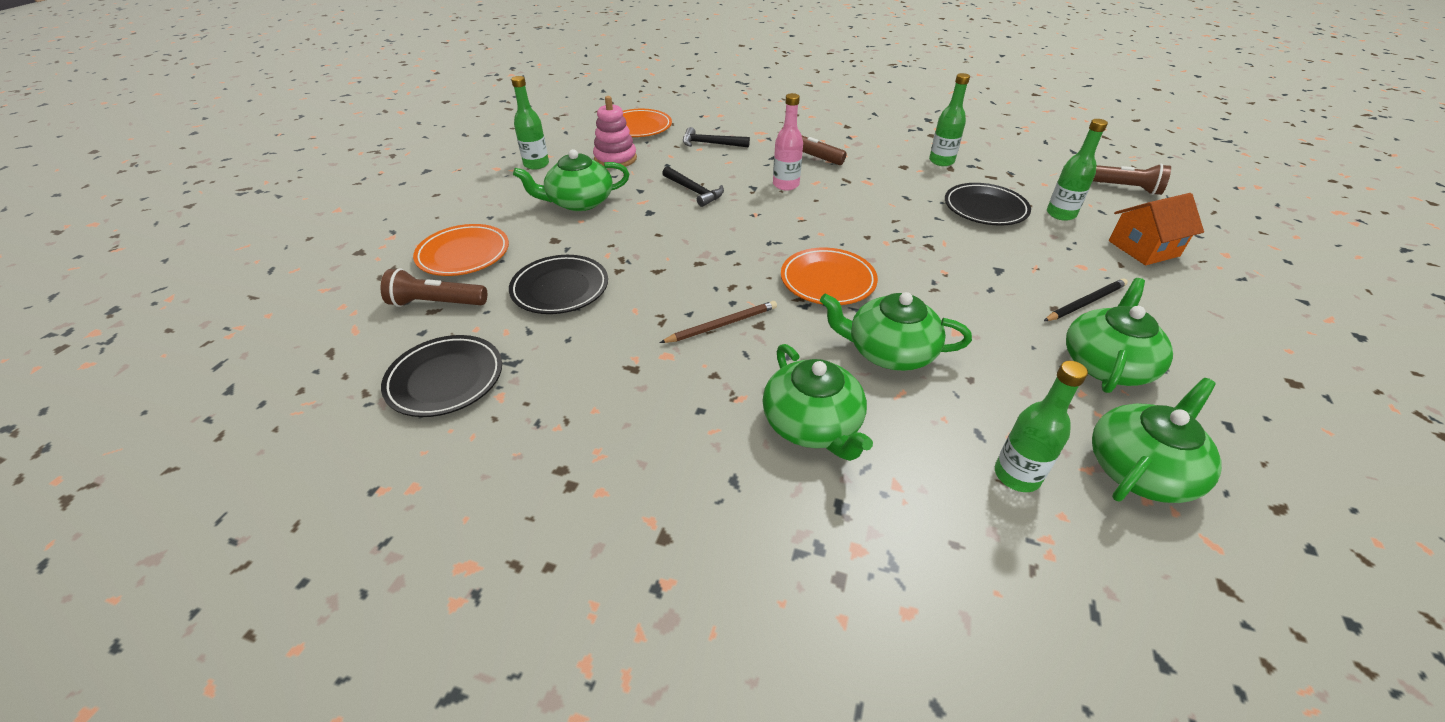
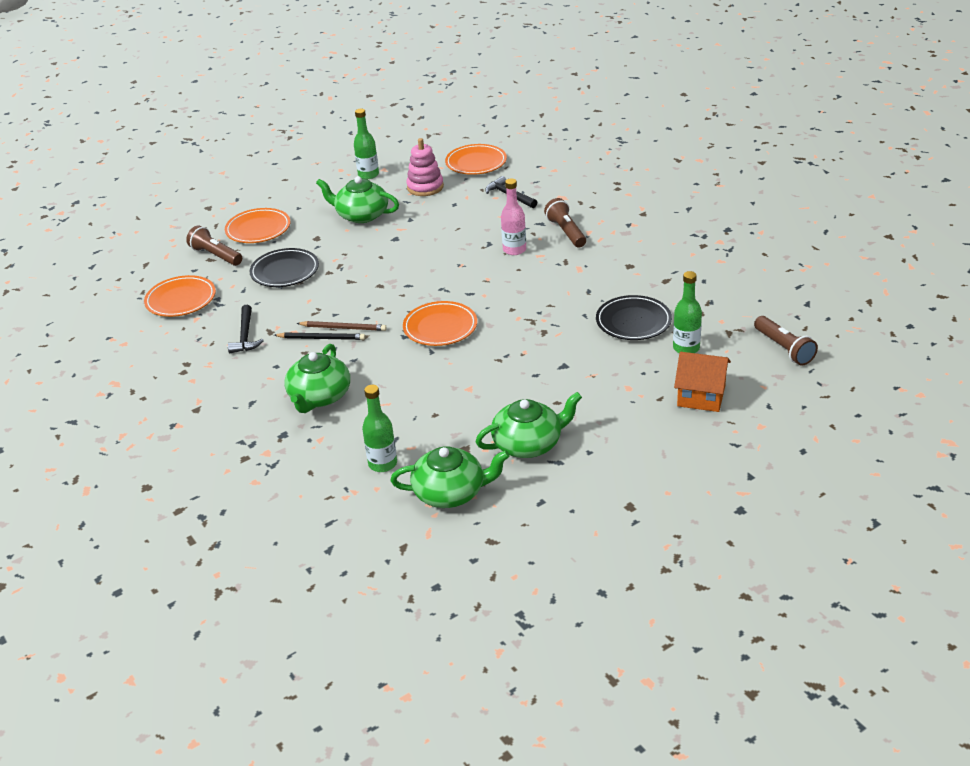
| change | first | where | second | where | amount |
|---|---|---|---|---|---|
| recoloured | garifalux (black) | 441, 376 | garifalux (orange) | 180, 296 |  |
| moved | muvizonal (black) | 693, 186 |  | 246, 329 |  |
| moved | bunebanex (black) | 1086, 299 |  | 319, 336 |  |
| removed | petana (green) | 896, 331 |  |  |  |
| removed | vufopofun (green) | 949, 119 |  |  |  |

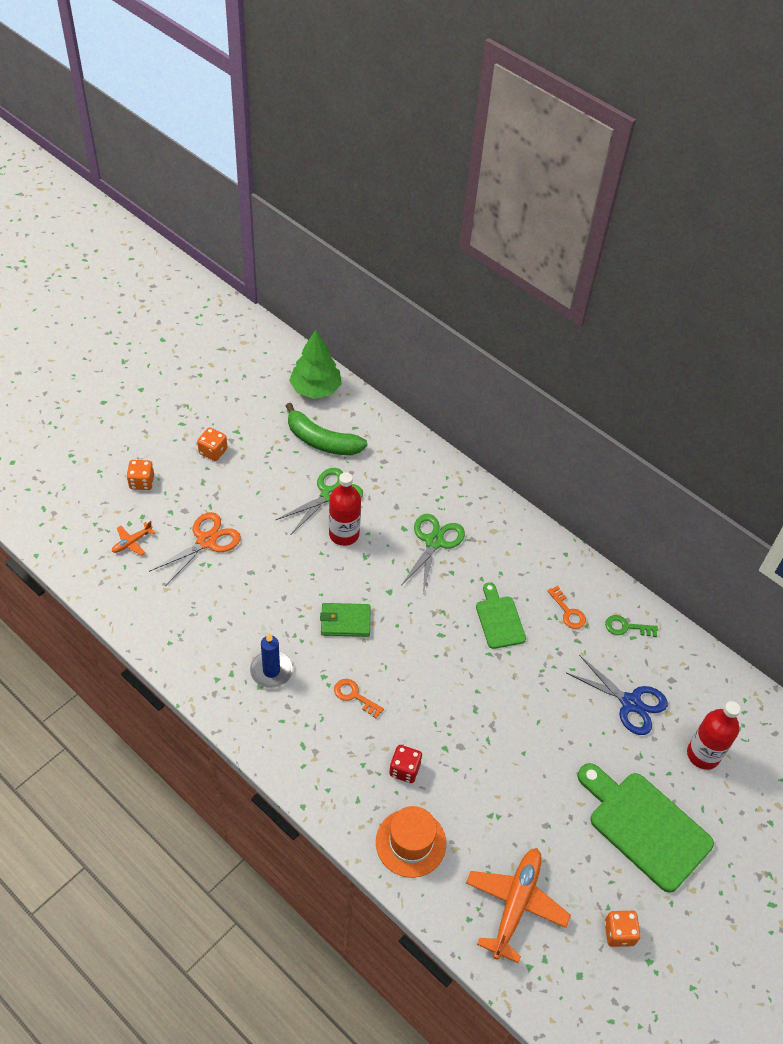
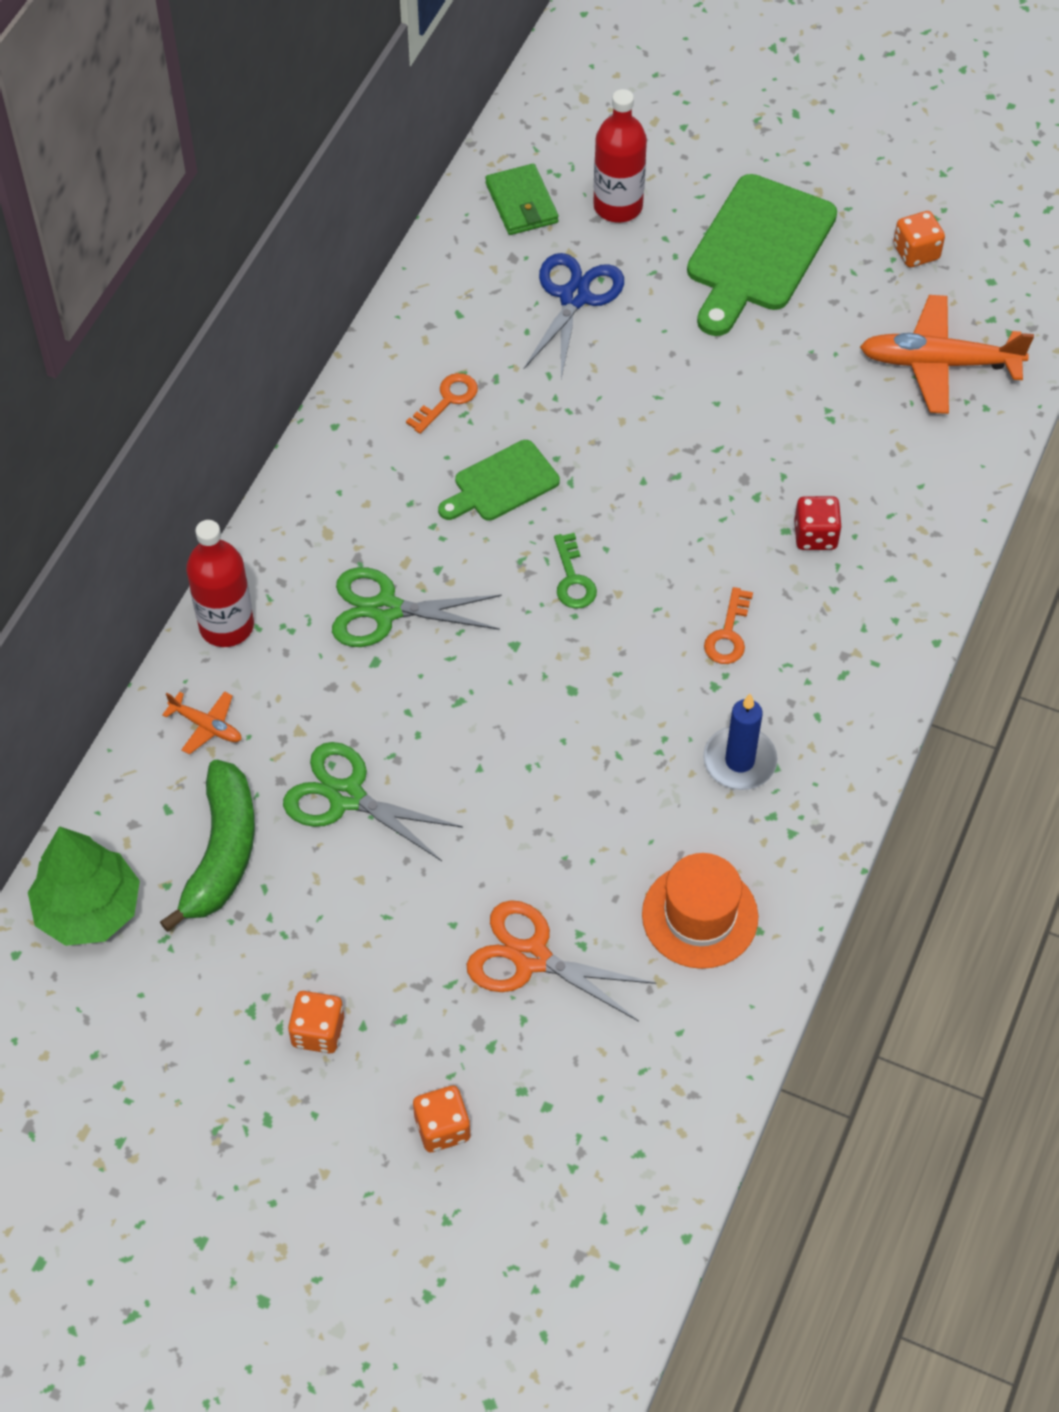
| change | first | where | second | where | amount |
|---|---|---|---|---|---|
| moved | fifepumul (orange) | 133, 538 |  | 202, 723 |  |
| moved | vufopofun (red) | 345, 509 |  | 220, 583 |  |
| moved | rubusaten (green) | 345, 620 |  | 522, 199 |  |
| moved | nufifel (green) | 631, 626 |  | 575, 571 |  |
| moved | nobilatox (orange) | 411, 842 |  | 700, 911 |  |

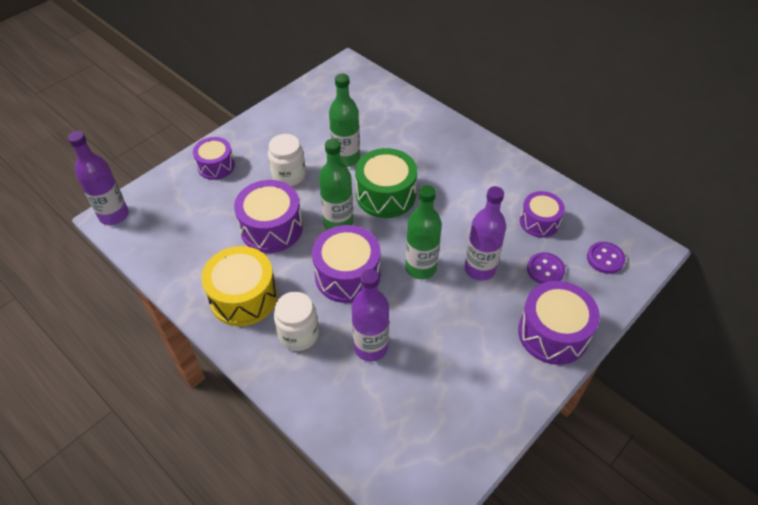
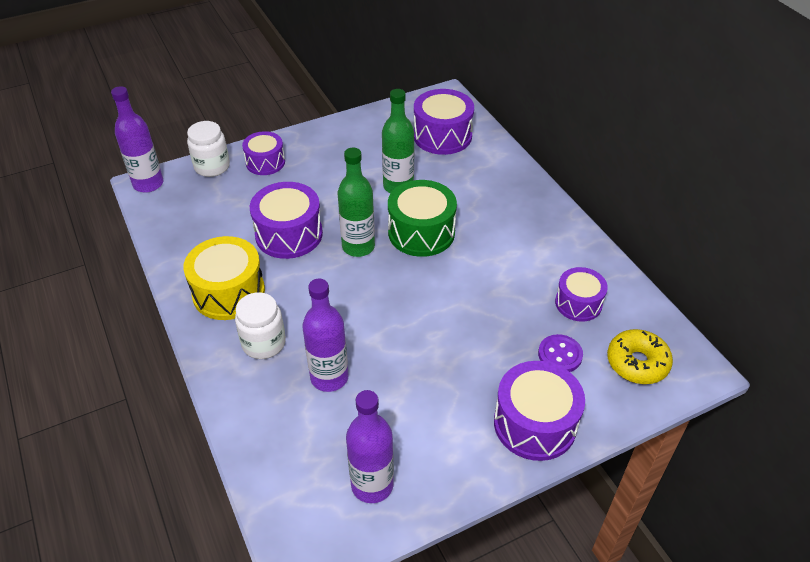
| change | first | where | second | where | amount |
|---|---|---|---|---|---|
| moved | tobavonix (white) | 287, 160 |  | 208, 149 |  |
| moved | vufopofun (purple) | 485, 233 |  | 370, 446 |  |
| moved | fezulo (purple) | 346, 264 |  | 444, 122 |  |
| replaced | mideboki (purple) | 606, 258 | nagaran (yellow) | 640, 356 |  |
| removed | vufopofun (green) | 423, 232 |  |  |  |

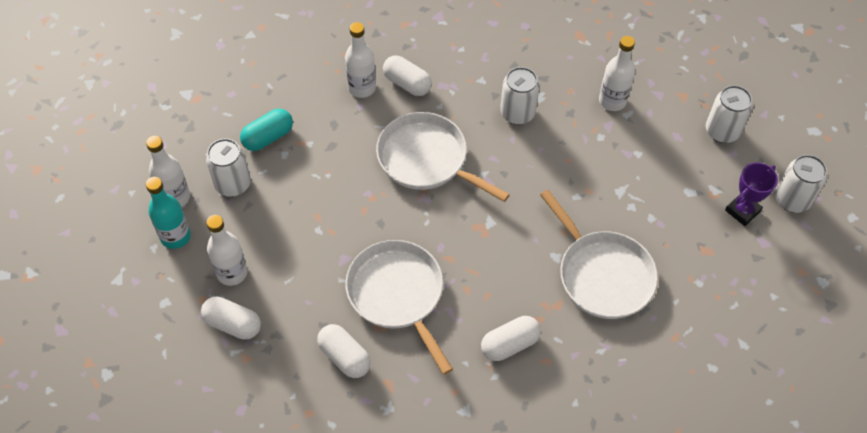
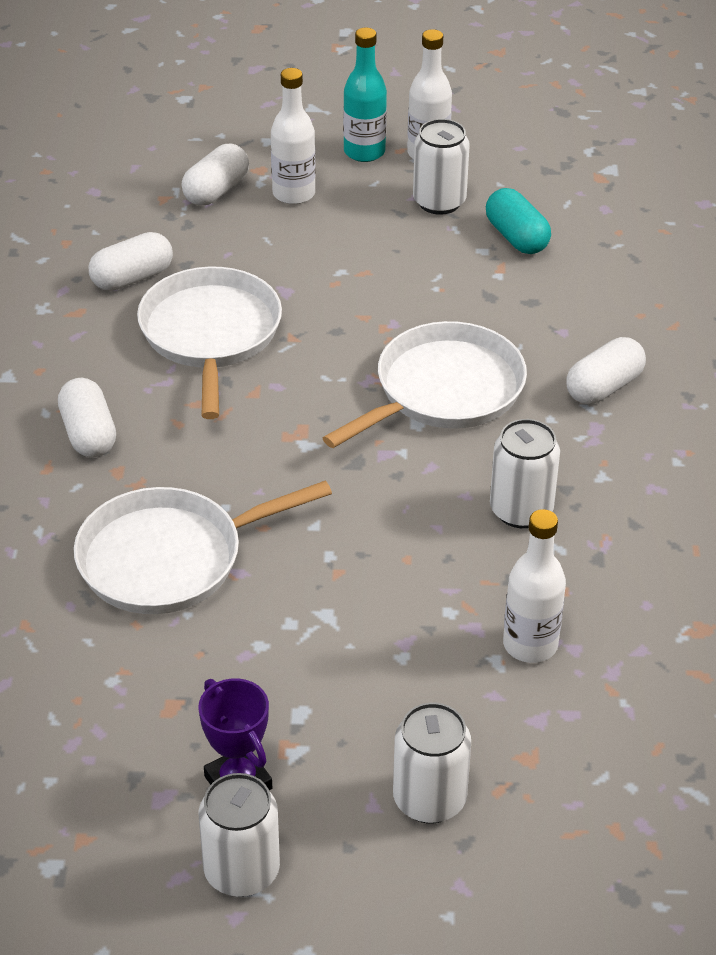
| change | first | where | second | where | amount |
|---|---|---|---|---|---|
| turned | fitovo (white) | 399, 307 |  | 209, 342 | 75 degrees counterclockwise |
| removed | vufopofun (white) | 360, 60 |  |  |  |

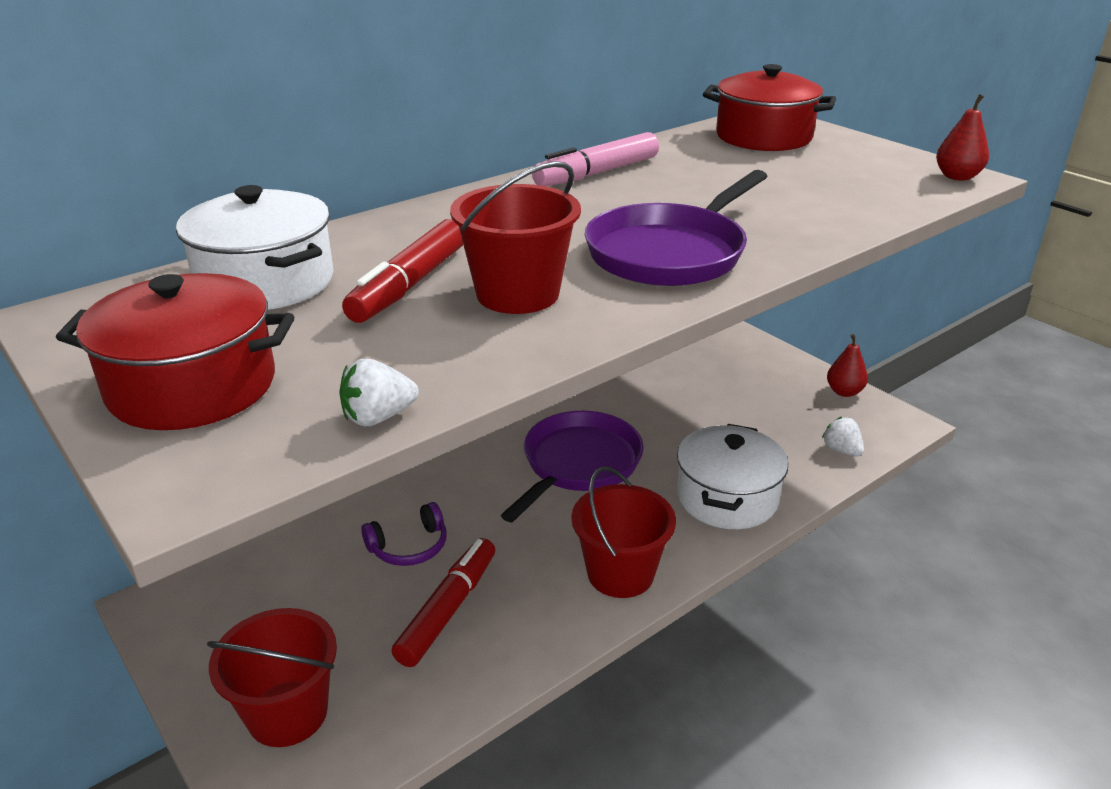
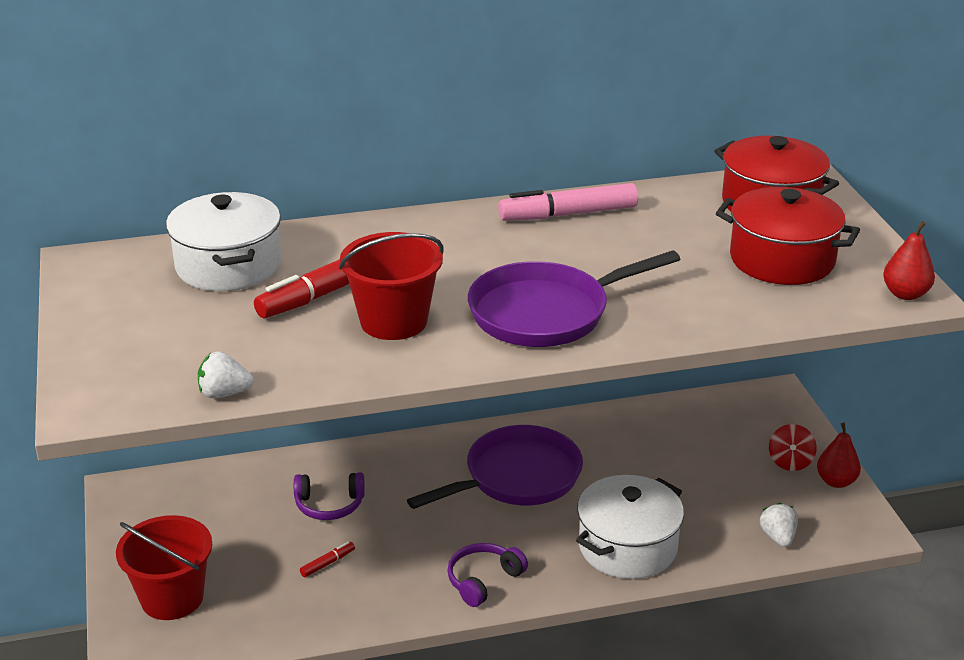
| change | first | where | second | where | amount |
|---|---|---|---|---|---|
| resized | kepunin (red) | 443, 602 |  | 327, 559 | x0.44 |
| replaced | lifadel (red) | 624, 532 | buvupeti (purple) | 487, 575 |  |
| moved | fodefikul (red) | 175, 351 |  | 788, 236 |  |
| added |  |  | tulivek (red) | 793, 447 |  |

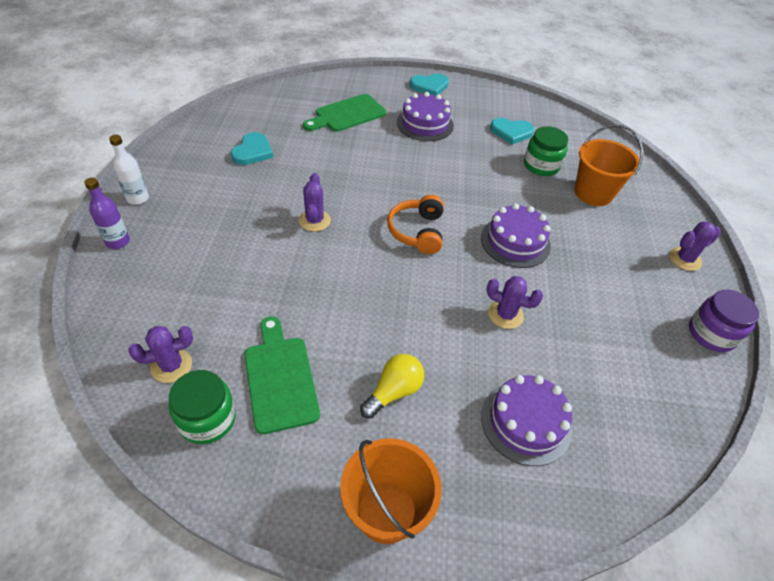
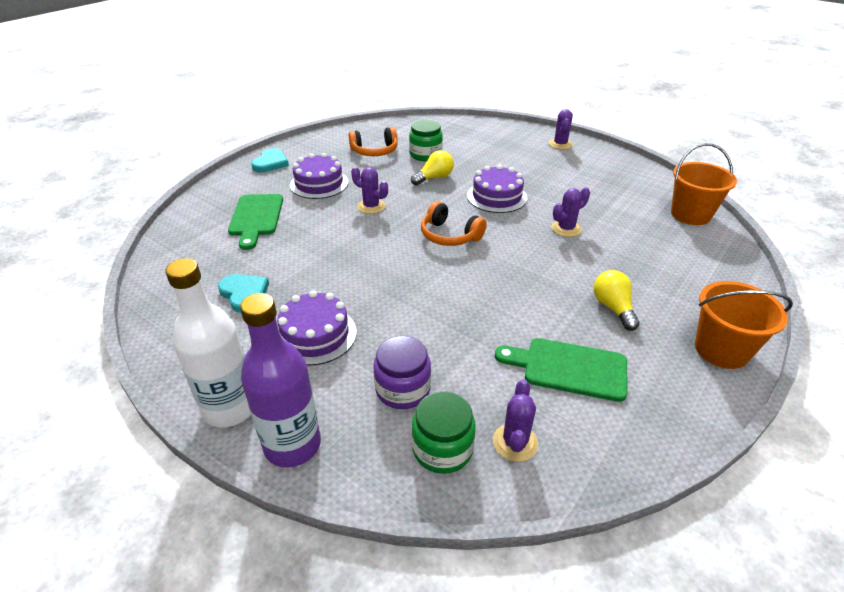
| change | first | where | second | where | amount |
|---|---|---|---|---|---|
| resized | vufopofun (white) | 129, 170 |  | 208, 342 | x1.82 |
| resized | vufopofun (purple) | 107, 213 |  | 280, 380 | x1.82 |
| moved | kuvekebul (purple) | 526, 420 |  | 317, 328 |  |
| replaced | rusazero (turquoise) | 512, 131 | buvupeti (orange) | 373, 141 |  |
| moved | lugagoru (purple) | 315, 202 |  | 369, 190 |  |
| moved | tobavonix (purple) | 724, 321 |  | 402, 372 |  |
| added |  |  | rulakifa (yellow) | 432, 167 |  |
| moved | tobavonix (green) | 202, 407 |  | 444, 433 |  |
| moved | lifadel (orange) | 609, 165 |  | 704, 184 |  |

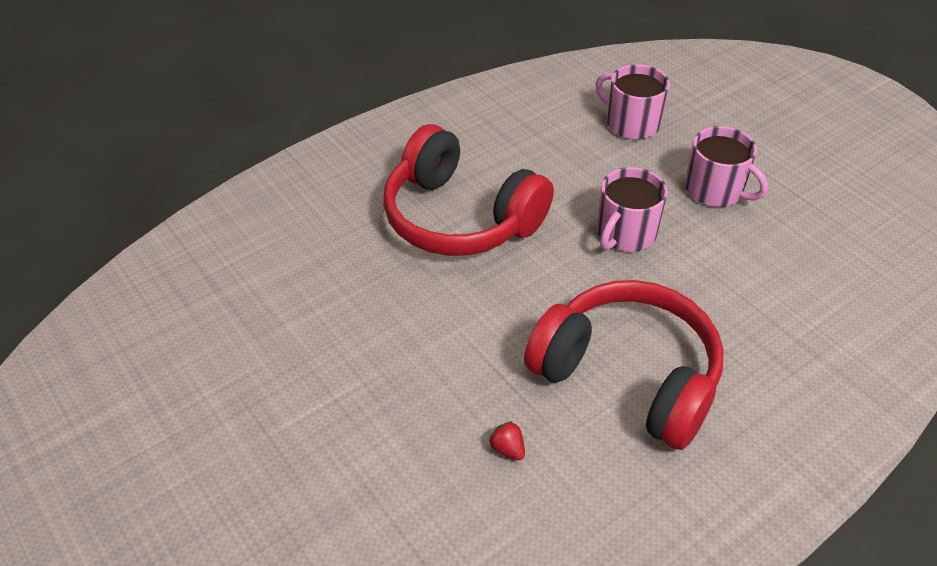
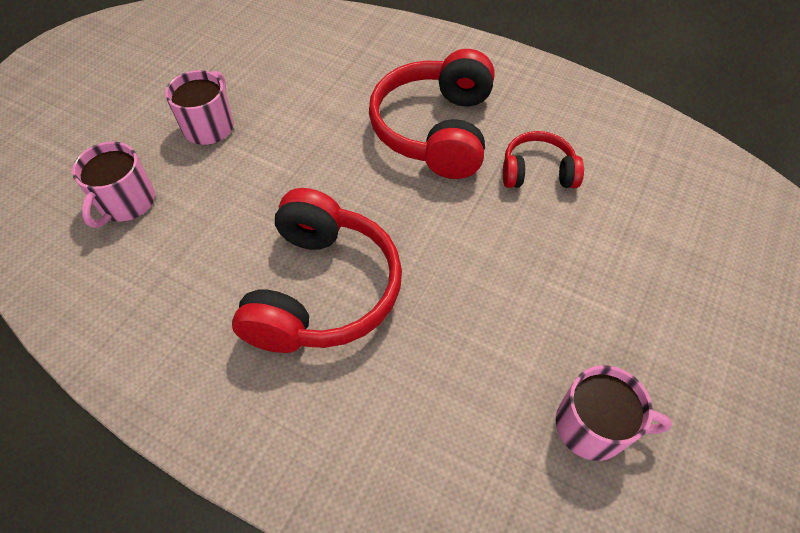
| change | first | where | second | where | amount |
|---|---|---|---|---|---|
| replaced | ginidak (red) | 507, 440 | buvupeti (red) | 543, 159 |  |
| moved | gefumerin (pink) | 632, 209 |  | 614, 413 |  |

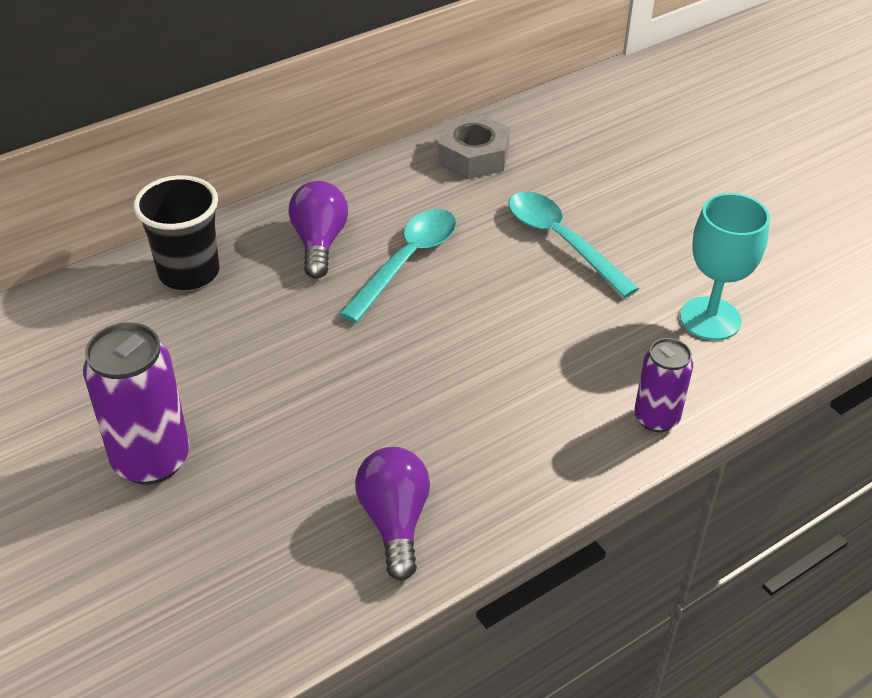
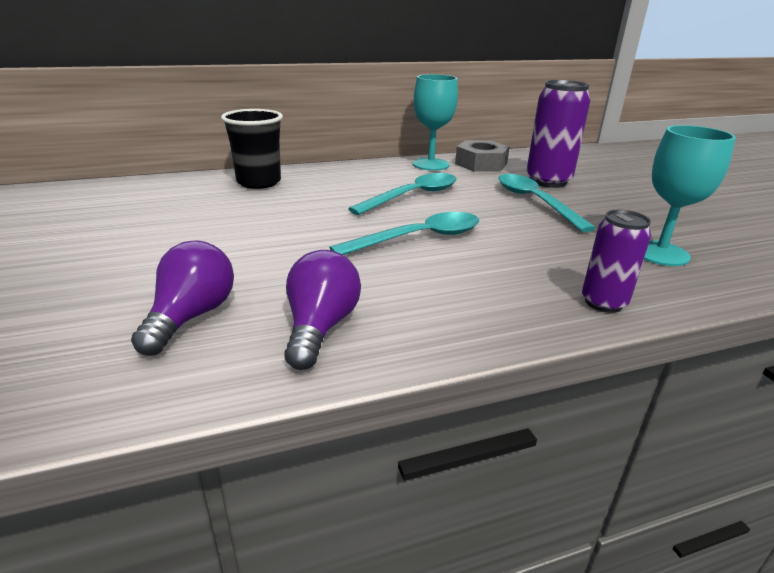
| change | first | where | second | where | amount |
|---|---|---|---|---|---|
| moved | rulakifa (purple) | 318, 230 |  | 182, 297 |  |
| added |  |  | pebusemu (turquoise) | 404, 233 |  |
| added |  |  | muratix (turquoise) | 435, 122 |  |
| moved | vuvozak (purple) | 136, 403 |  | 558, 134 |  |

